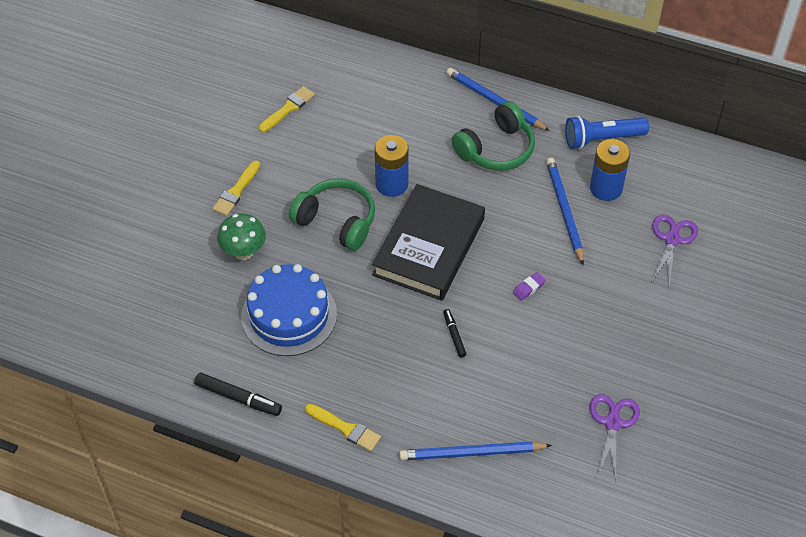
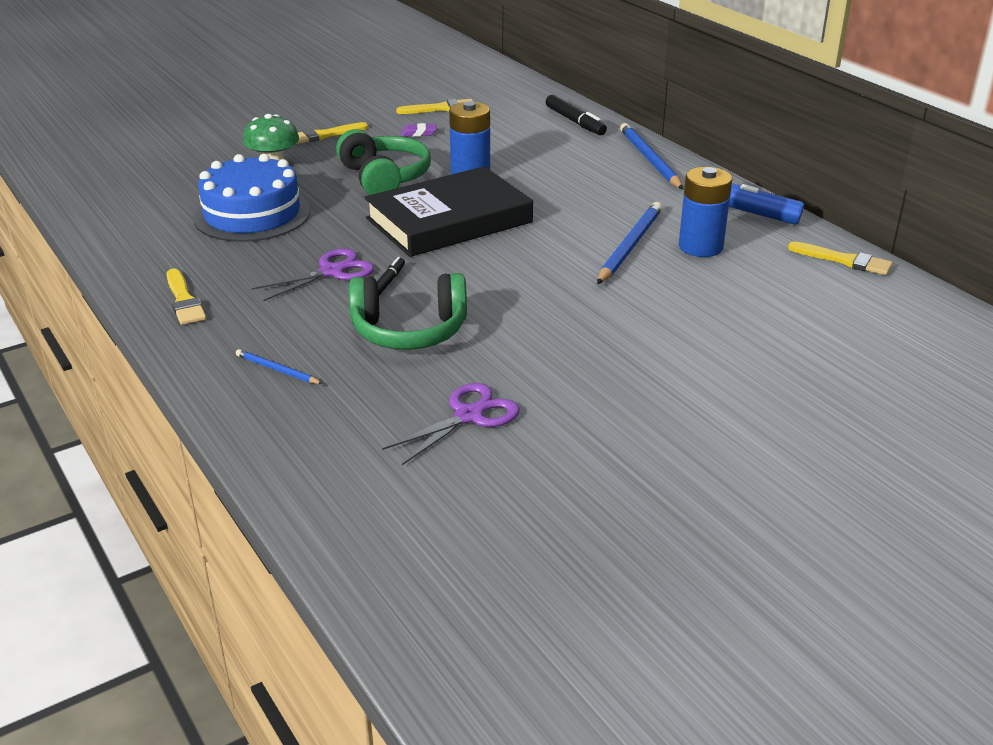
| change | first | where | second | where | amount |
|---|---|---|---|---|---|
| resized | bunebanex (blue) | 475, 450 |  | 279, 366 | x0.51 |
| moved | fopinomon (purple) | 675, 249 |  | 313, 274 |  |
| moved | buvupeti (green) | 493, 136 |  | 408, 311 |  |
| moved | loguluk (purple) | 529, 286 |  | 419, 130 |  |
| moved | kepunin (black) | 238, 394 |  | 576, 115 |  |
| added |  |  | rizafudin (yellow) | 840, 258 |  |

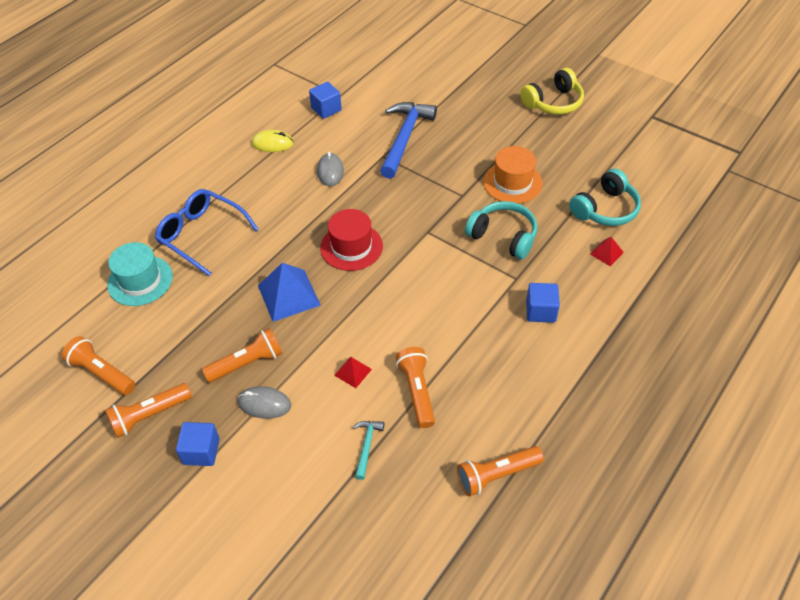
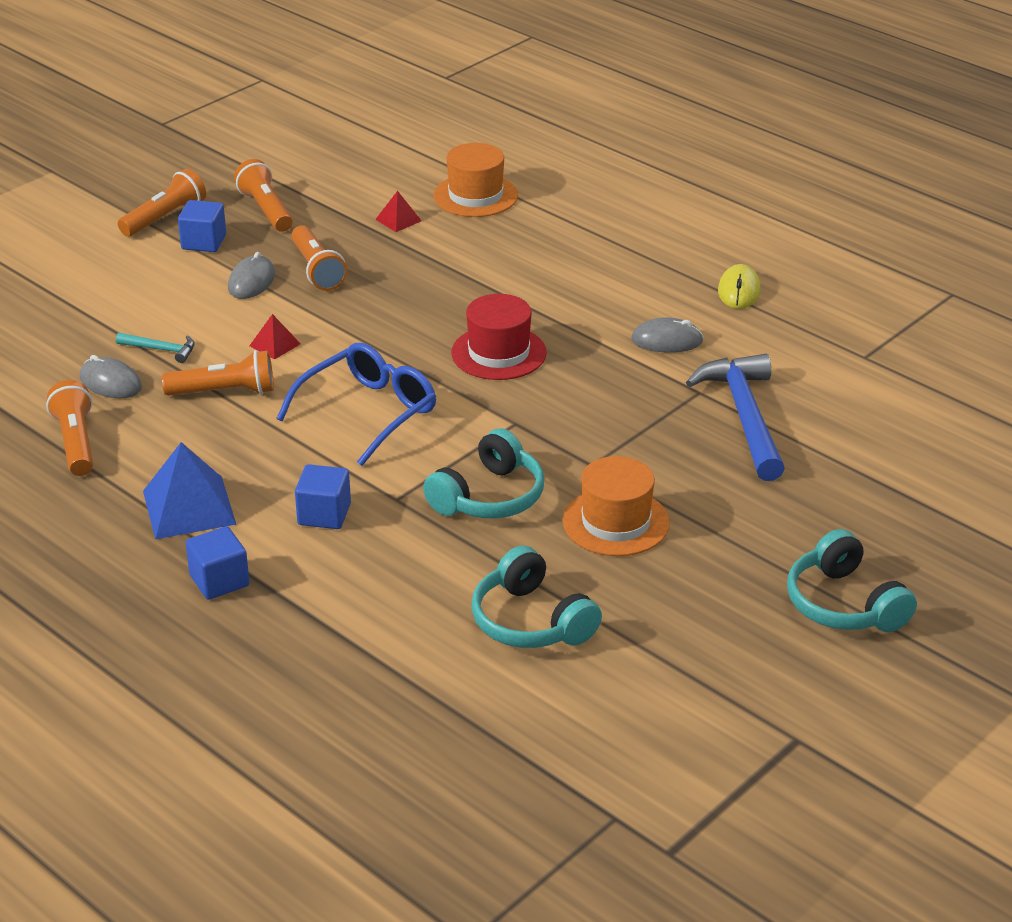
| change | first | where | second | where | amount |
|---|---|---|---|---|---|
| added |  |  | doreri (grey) | 111, 376 |  |
| moved | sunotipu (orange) | 98, 365 |  | 162, 202 |  |
| moved | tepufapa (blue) | 289, 292 |  | 189, 490 |  |
| moved | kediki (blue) | 325, 100 |  | 217, 563 |  |
| moved | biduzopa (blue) | 207, 232 |  | 356, 404 |  |
| moved | tepufapa (red) | 607, 251 |  | 398, 211 |  |
| recoloured | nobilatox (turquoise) | 140, 274 | nobilatox (orange) | 476, 180 |  |
| turned | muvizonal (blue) | 408, 140 |  | 735, 417 | 120 degrees counterclockwise |
| recoloured | buvupeti (yellow) | 552, 91 | buvupeti (turquoise) | 852, 580 |  |

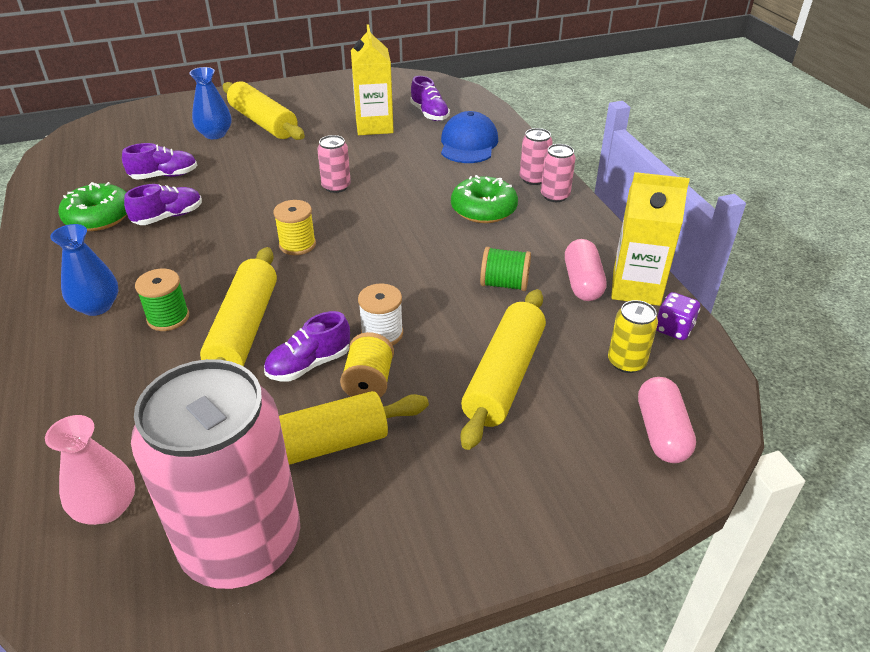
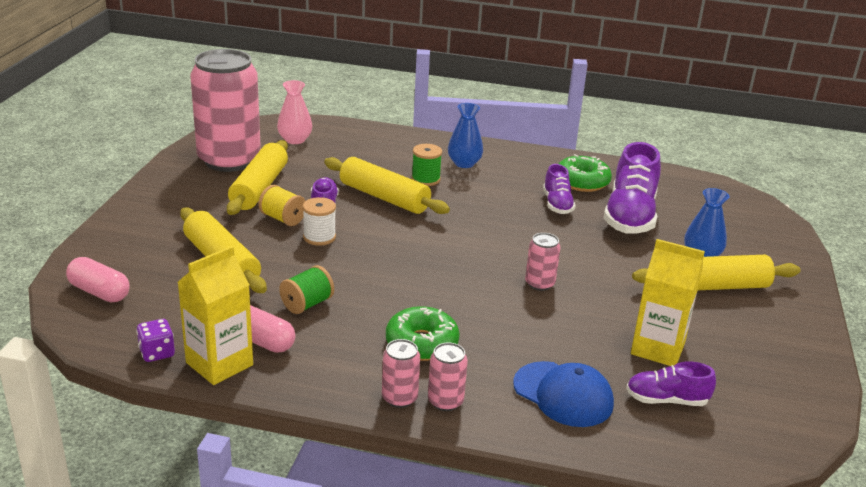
| change | first | where | second | where | amount |
|---|---|---|---|---|---|
| resized | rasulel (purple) | 159, 161 |  | 632, 188 | x1.84 |
| removed | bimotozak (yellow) | 294, 227 |  |  |  |
| removed | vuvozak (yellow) | 633, 336 |  |  |  |

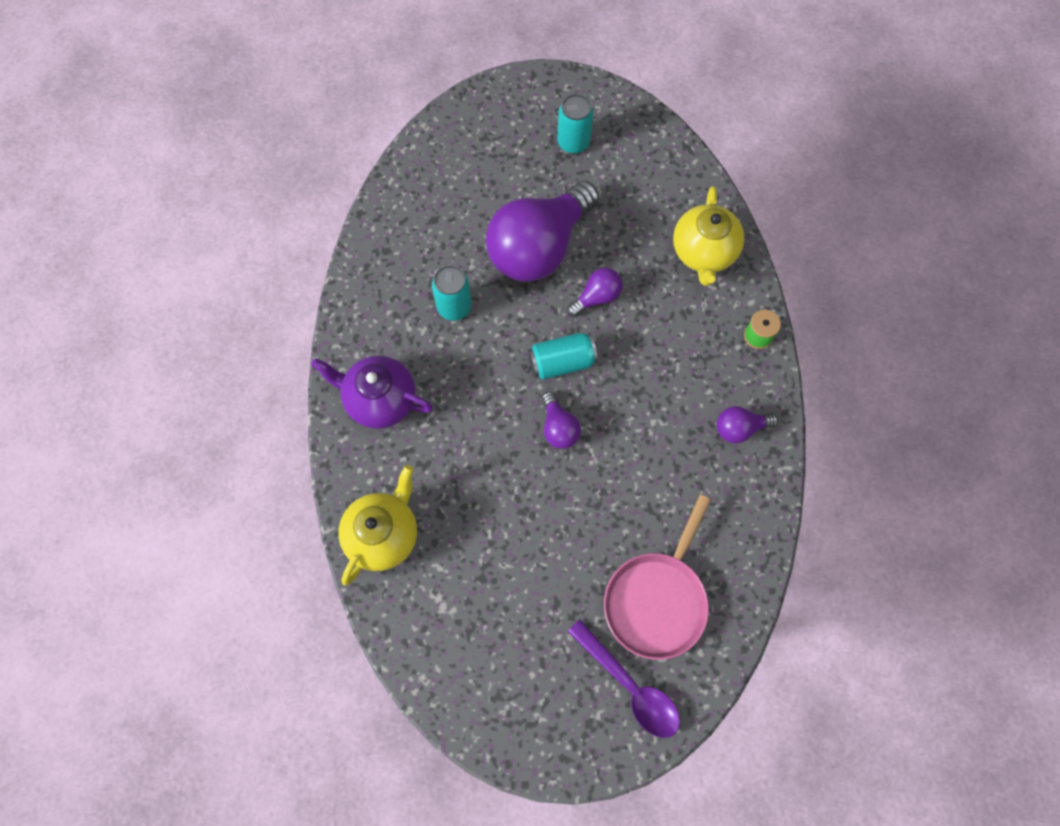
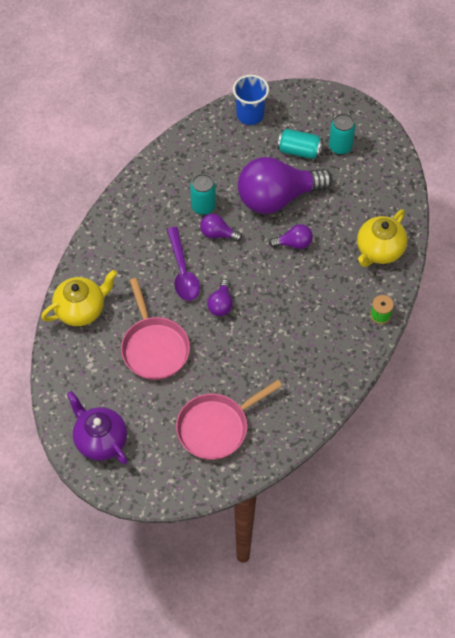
| change | first | where | second | where | amount |
|---|---|---|---|---|---|
| moved | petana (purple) | 372, 392 |  | 97, 427 |  |
| added |  |  | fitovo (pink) | 155, 329 |  |
| moved | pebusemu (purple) | 623, 679 |  | 183, 264 |  |
| moved | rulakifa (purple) | 747, 424 |  | 221, 228 |  |
| added |  |  | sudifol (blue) | 251, 100 |  |
| moved | vuvozak (turquoise) | 563, 356 |  | 300, 144 |  |

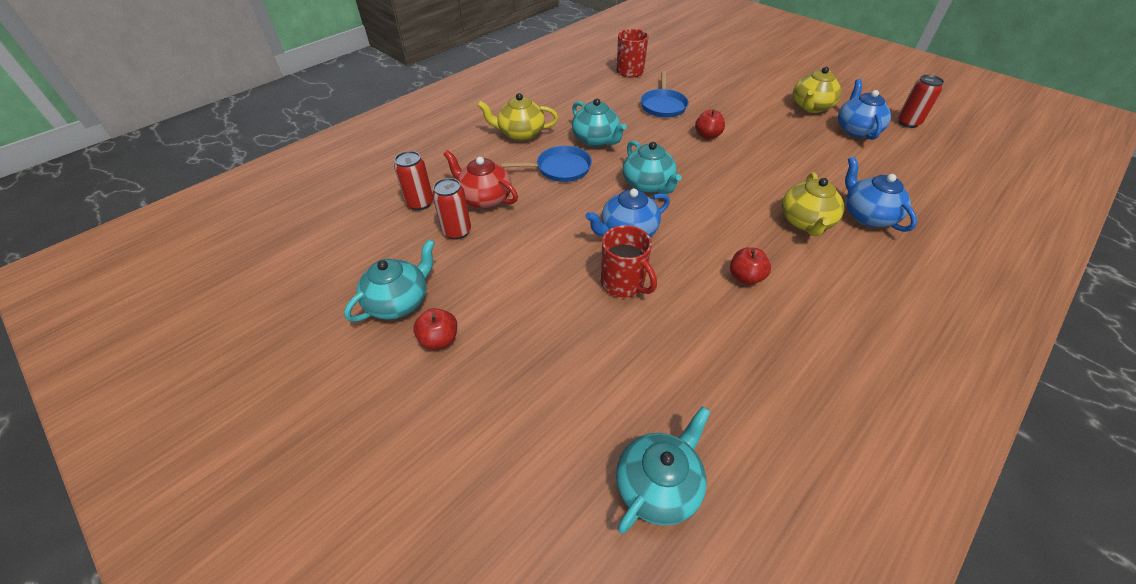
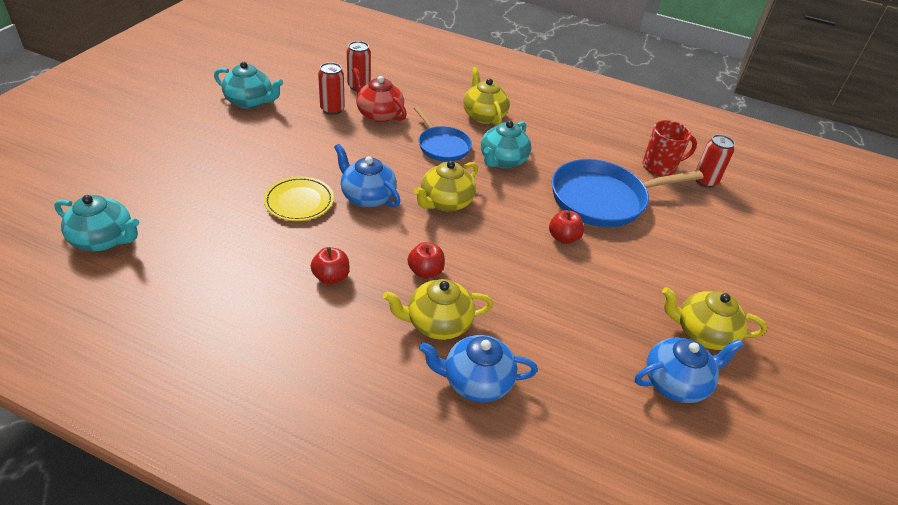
| change | first | where | second | where | amount |
|---|---|---|---|---|---|
| replaced | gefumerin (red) | 629, 261 | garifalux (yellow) | 299, 199 |  |
| turned | petana (red) | 481, 179 |  | 379, 94 | 60 degrees counterclockwise |
| moved | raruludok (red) | 435, 329 |  | 426, 260 |  |
| recoloured | petana (turquoise) | 652, 167 | petana (yellow) | 445, 186 |  |
| turned | petana (blue) | 881, 194 |  | 478, 368 | 135 degrees counterclockwise |
| resized | fitovo (blue) | 665, 94 |  | 628, 193 | x1.70 |
| moved | vuvozak (red) | 921, 101 |  | 715, 161 |  |

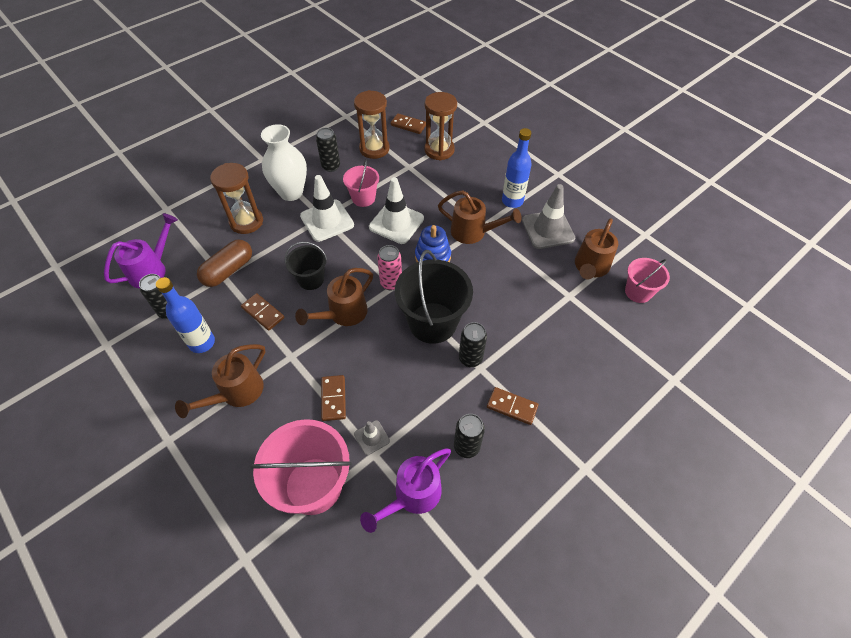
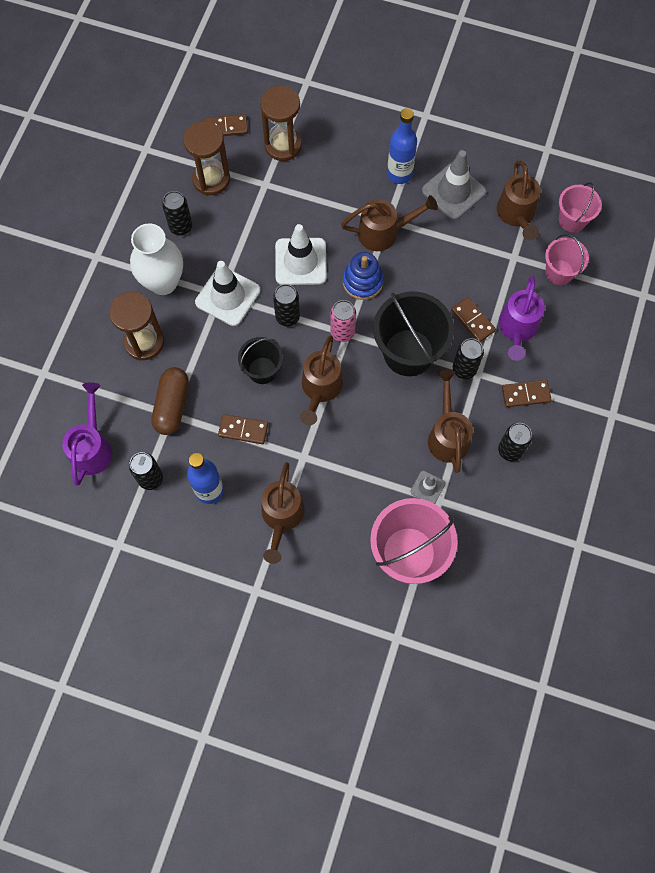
| change | first | where | second | where | amount |
|---|---|---|---|---|---|
| added |  |  | vuvozak (black) | 286, 305 |  |
| added |  |  | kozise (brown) | 450, 421 |  |
| moved | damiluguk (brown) | 333, 398 |  | 473, 319 |  |
| moved | kozise (purple) | 405, 490 |  | 522, 318 |  |
| moved | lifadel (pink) | 361, 183 |  | 567, 259 |  |

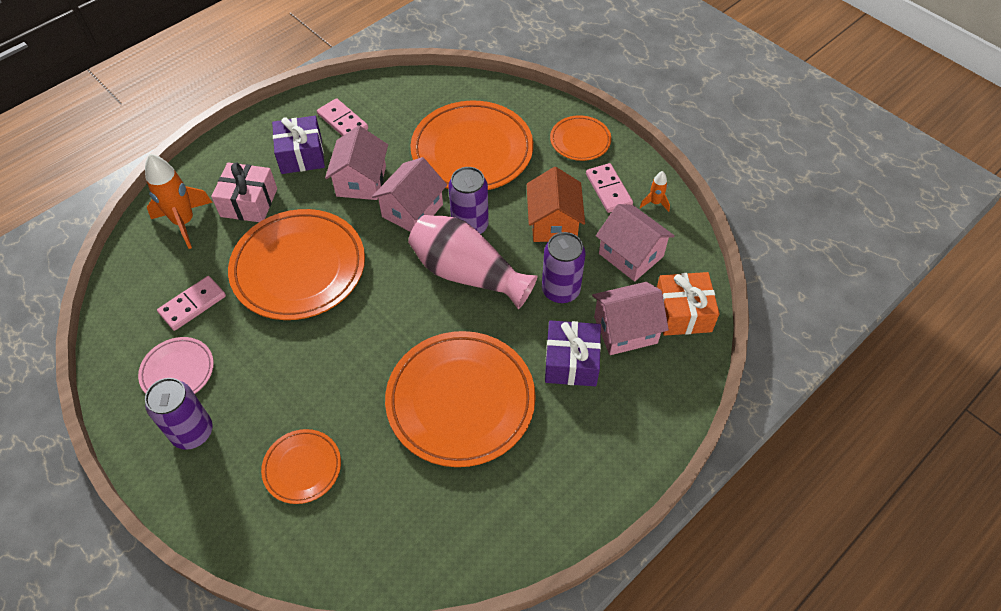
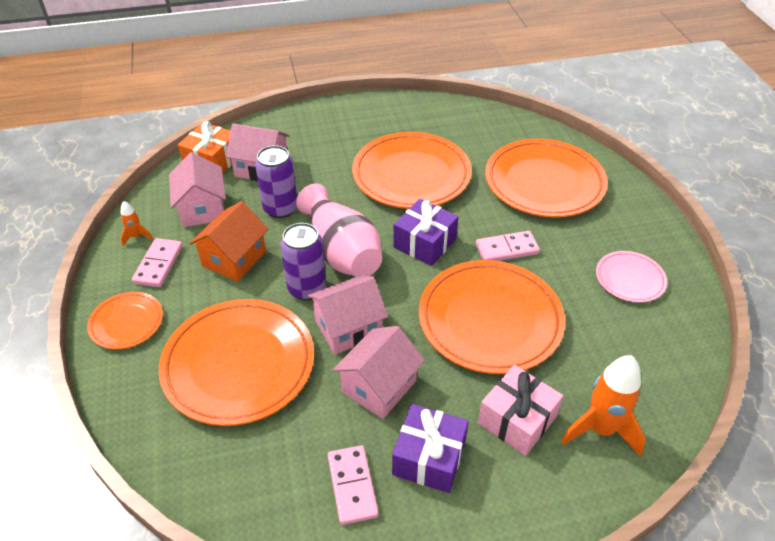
| change | first | where | second | where | amount |
|---|---|---|---|---|---|
| moved | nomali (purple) | 573, 353 |  | 425, 232 |  |
| moved | damiluguk (pink) | 191, 303 |  | 508, 246 |  |
| resized | garifalux (orange) | 301, 466 |  | 546, 178 | x1.98 |
| removed | vuvozak (purple) | 179, 414 |  |  |  |

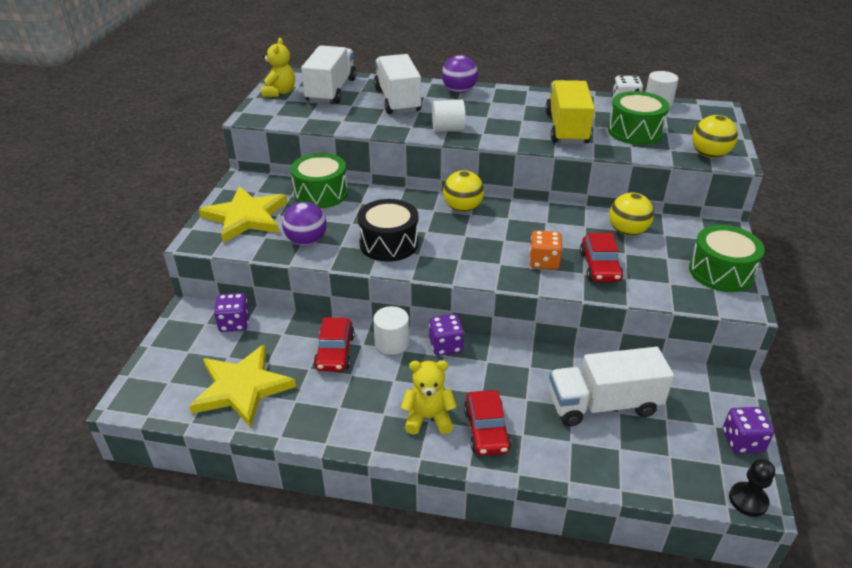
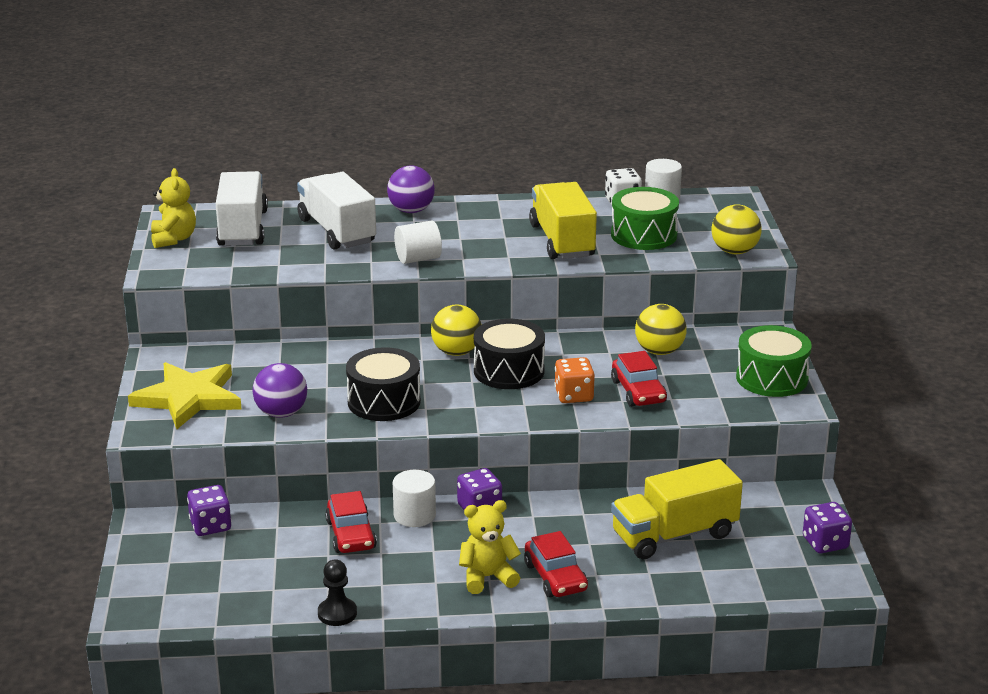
| change | first | where | second | where | amount |
|---|---|---|---|---|---|
| moved | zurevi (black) | 752, 488 |  | 337, 592 |  |
| added |  |  | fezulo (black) | 509, 354 |  |
| recoloured | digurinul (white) | 611, 386 | digurinul (yellow) | 677, 509 |  |
| removed | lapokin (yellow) | 242, 386 |  |  |  |
| removed | fezulo (green) | 319, 180 |  |  |  |

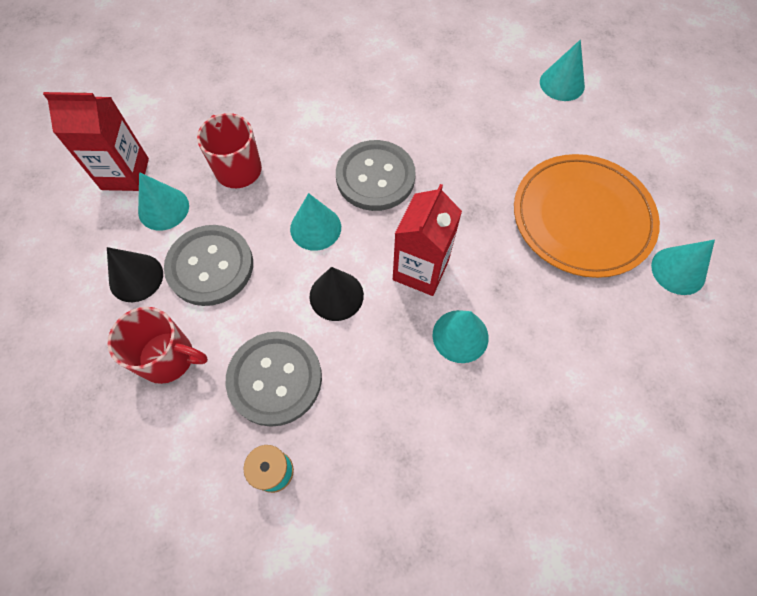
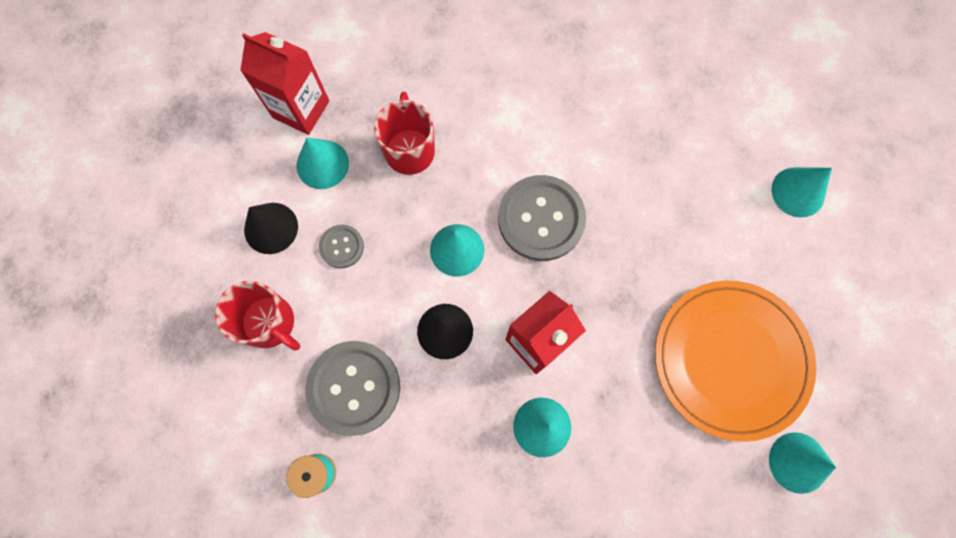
| change | first | where | second | where | amount |
|---|---|---|---|---|---|
| resized | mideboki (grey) | 208, 265 |  | 341, 246 | x0.50 |

